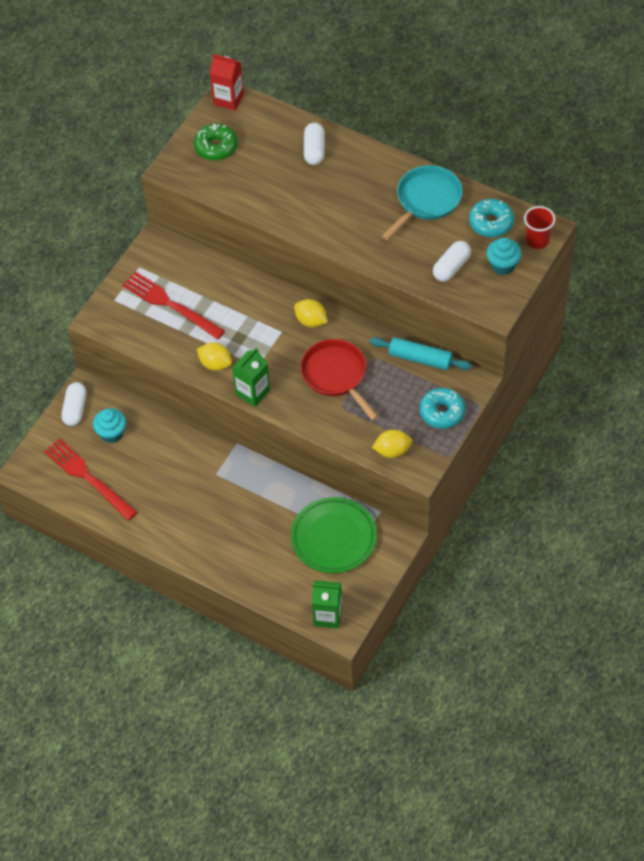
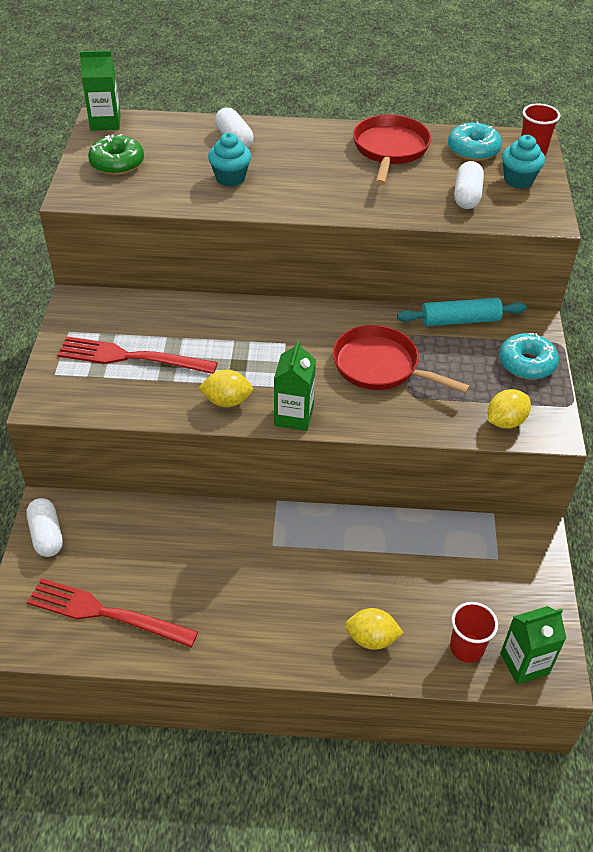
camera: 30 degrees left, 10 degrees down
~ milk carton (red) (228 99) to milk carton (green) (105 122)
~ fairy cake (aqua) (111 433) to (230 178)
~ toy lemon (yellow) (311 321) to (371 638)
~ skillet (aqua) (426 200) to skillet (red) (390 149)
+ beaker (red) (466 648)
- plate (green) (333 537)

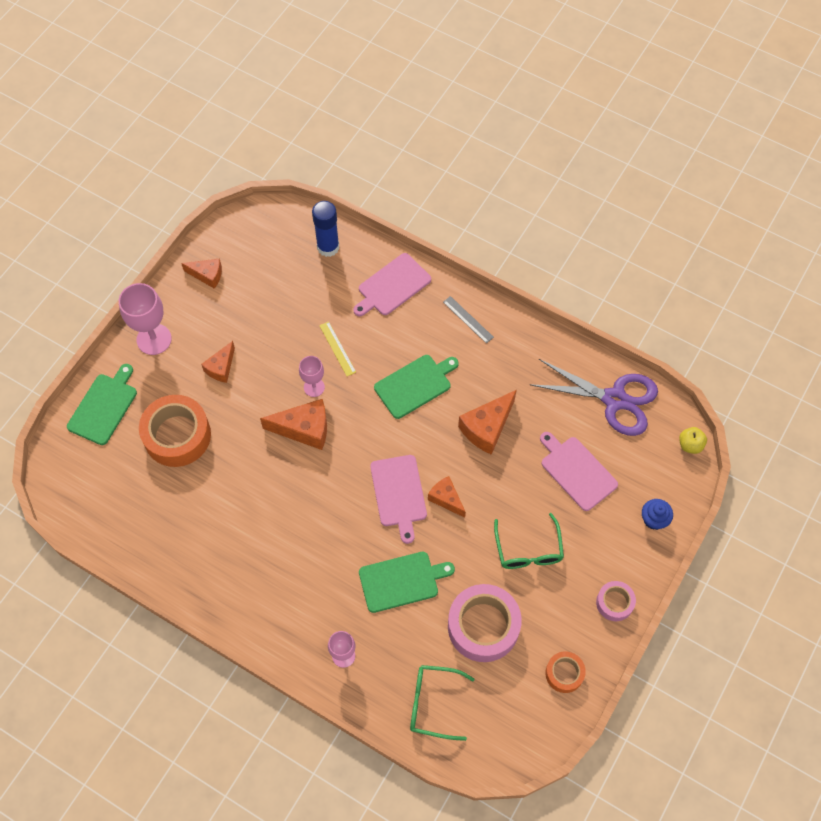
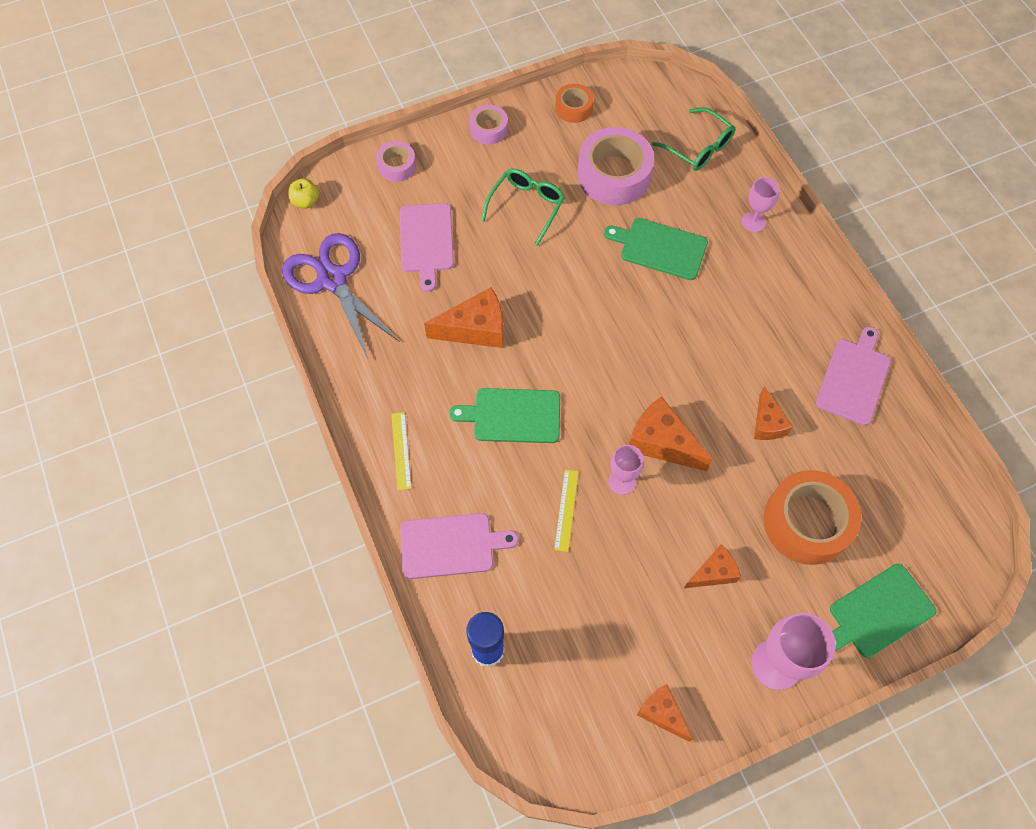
camera: 145 degrees left, 0 degrees up
~ fairy cake (cobalt) (654 519) to sticky tape (rosy) (397 166)
~ straightedge (grey) (468 319) to straightedge (yellow) (401 450)
~ cheese wedge (bright orange) (446 499) to (767 423)
~ chopping board (rosy) (398 494) to (854 378)

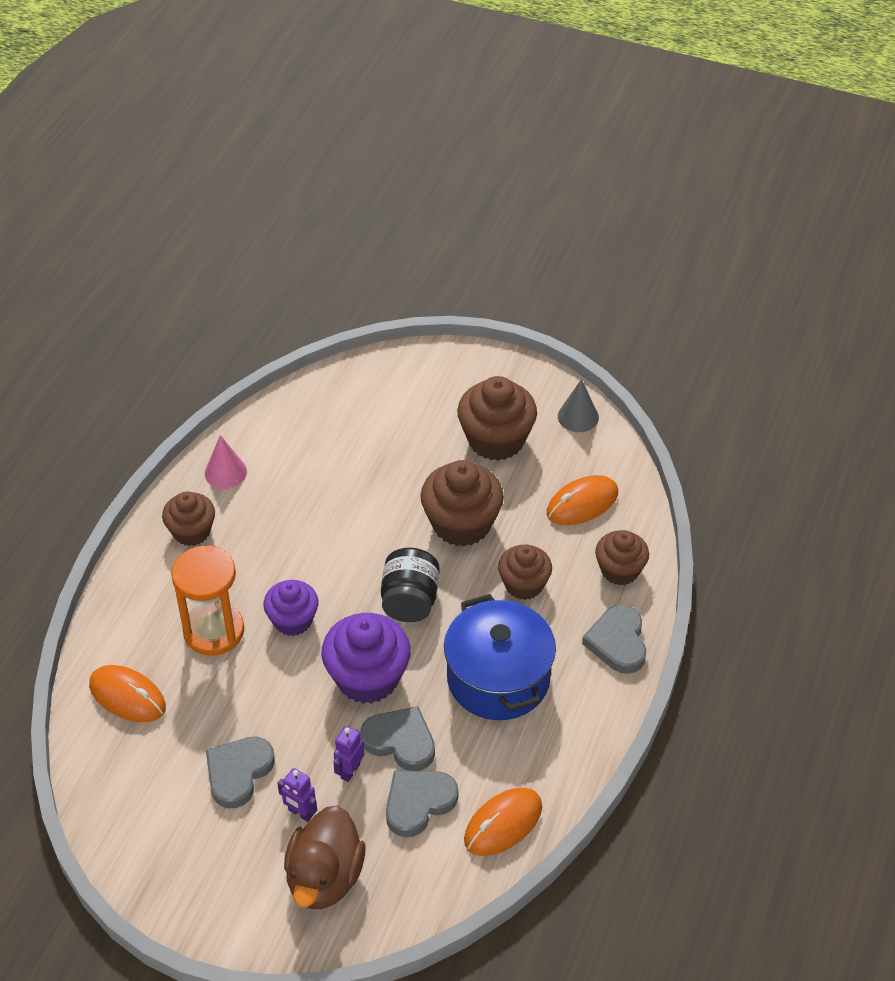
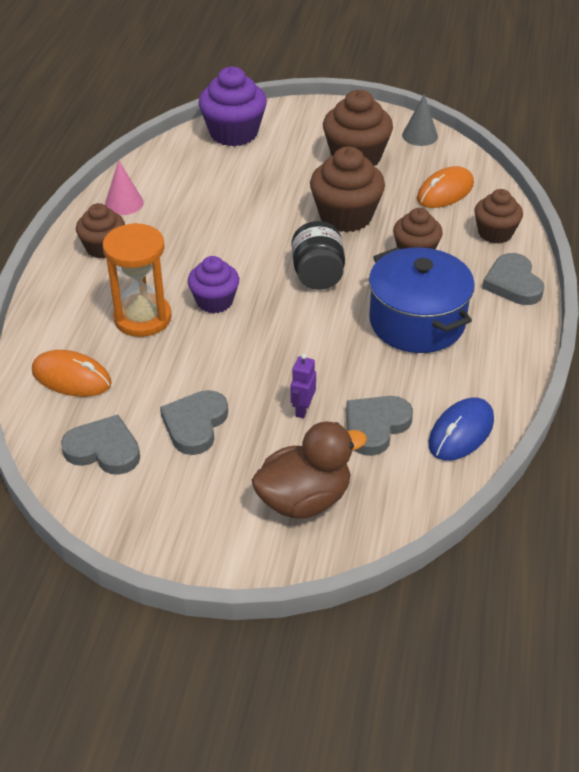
camera: 10 degrees left, 5 degrees down
~ love heart (grey) (400 741) to (104 449)
~ fairy cake (violet) (367 678) to (234 133)
~ duck (dark brown) (325 877) = (304 499) 120 degrees counterclockwise
~ PC mouse (bright orange) (503 824) to PC mouse (cobalt) (461 432)
- toy robot (violet) (300 813)

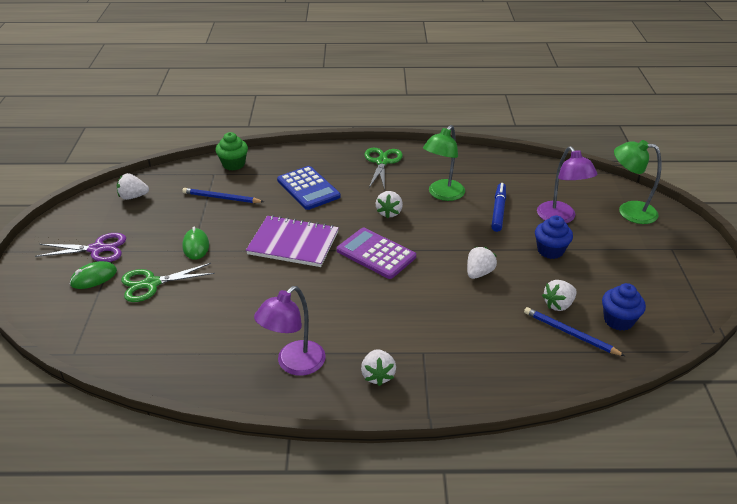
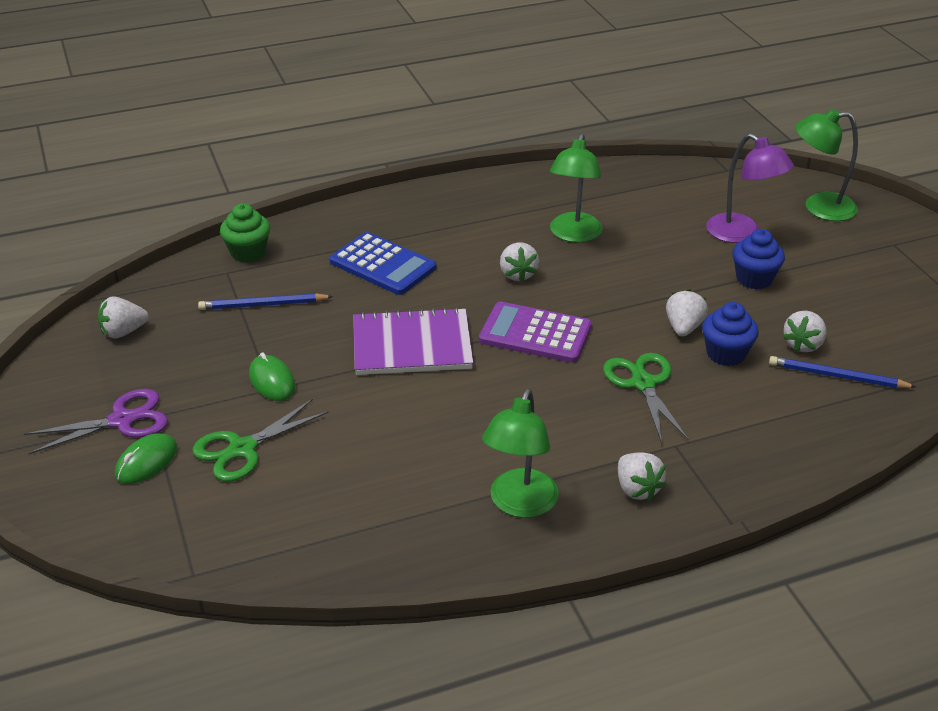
camera: 20 degrees left, 0 degrees up
~ lamp (violet) (294 364) to lamp (green) (519 504)
~ shears (green) (382 162) to (643 384)
~ fairy cake (cobalt) (618 320) to (726 354)
- marker pen (cobalt) (498 211)

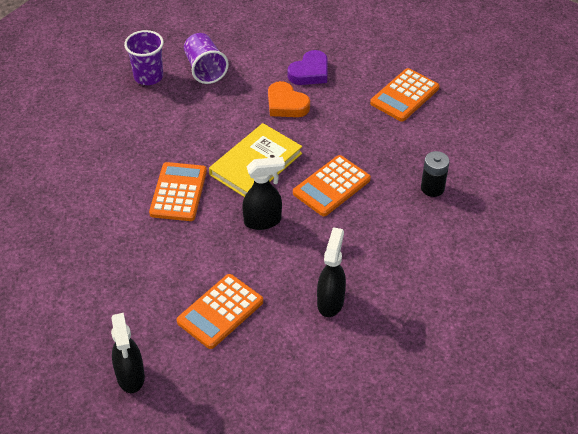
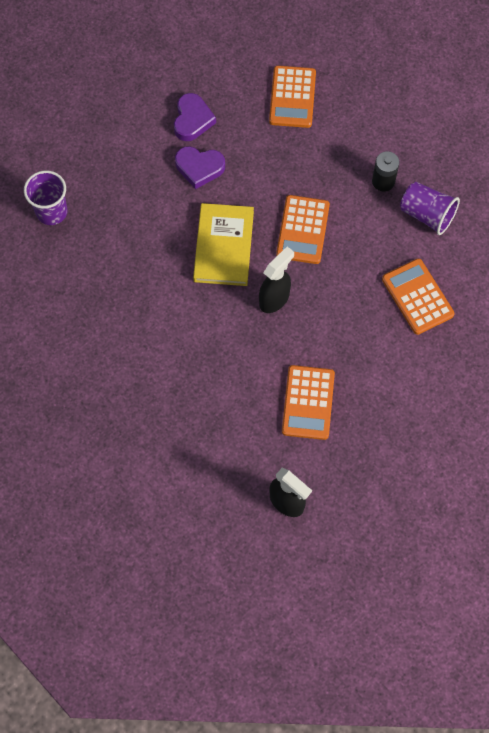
camera: 35 degrees left, 20 degrees up
~ love heart (bright orange) (286 104) to love heart (violet) (199 168)
~ calculator (bright orange) (178 192) to (417 297)
~ beaker (violet) (205 69) to (427 215)
- spray bottle (black) (330 301)

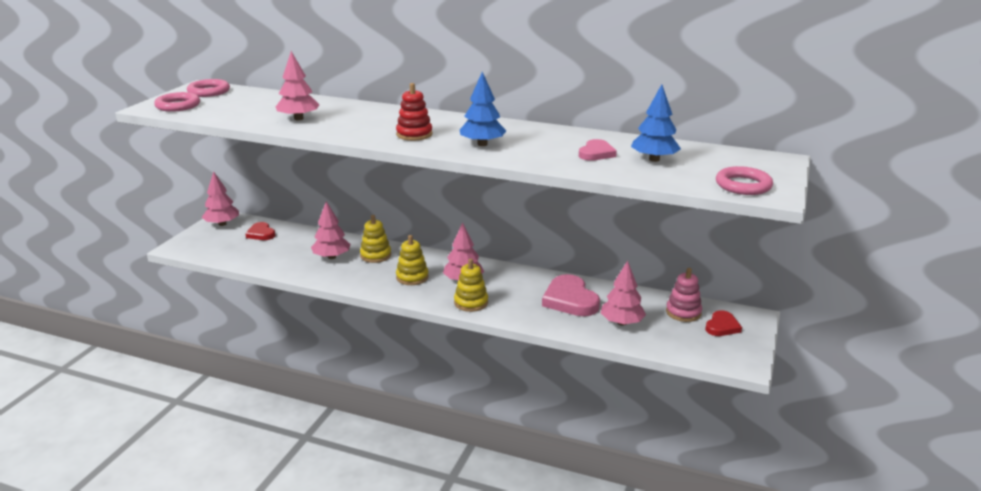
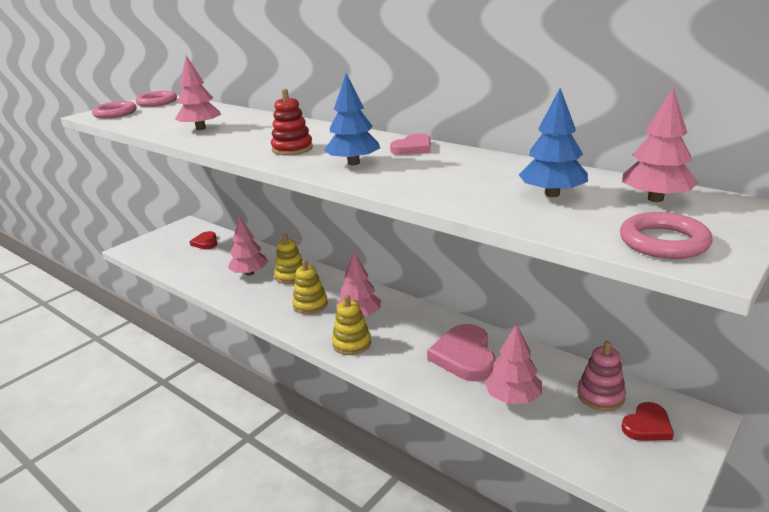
camera: 20 degrees right, 0 degrees up
~ love heart (rosy) (596 153) to (413 148)
~ fir tree (rosy) (222 224) to (655 199)

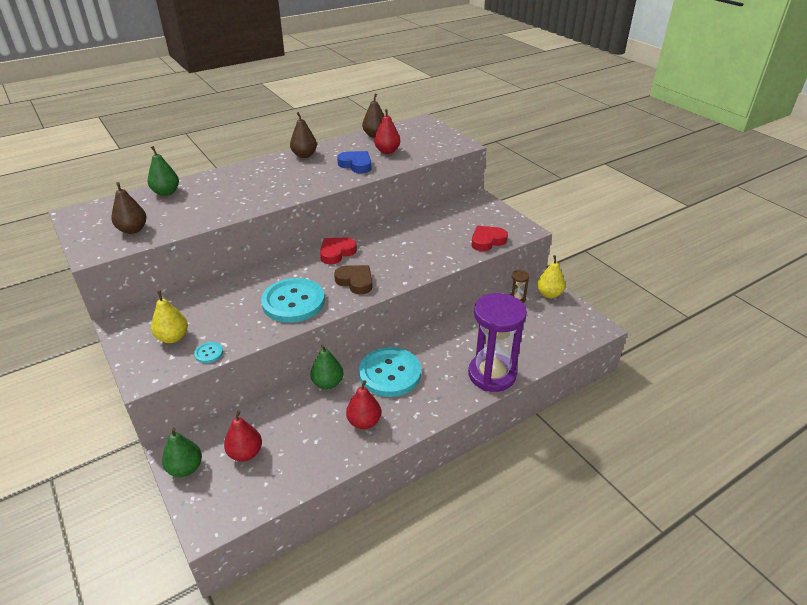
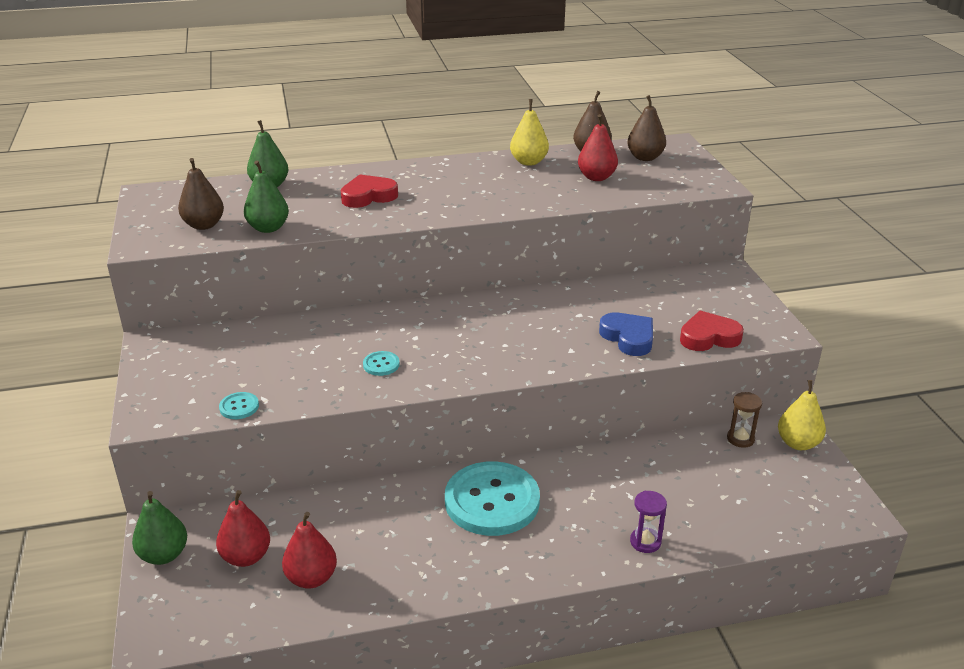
camera: 20 degrees right, 5 degrees down
~ pear fruit (green) (328 383) to (268 228)
~ pear fruit (red) (364 422) to (311 578)
~ love heart (red) (336 253) to (368 196)
~ sewing button (aqua) (293 302) = (381 364) x0.40
~ pear fruit (yellow) (173 337) to (529 162)
~ love heart (cobalt) (356 165) to (628 338)
~ pear fruit (dark brown) (304 155) to (645 157)
~ hourglass (violet) (492 374) = (645 542) x0.40
- love heart (dark brown) (355 281)

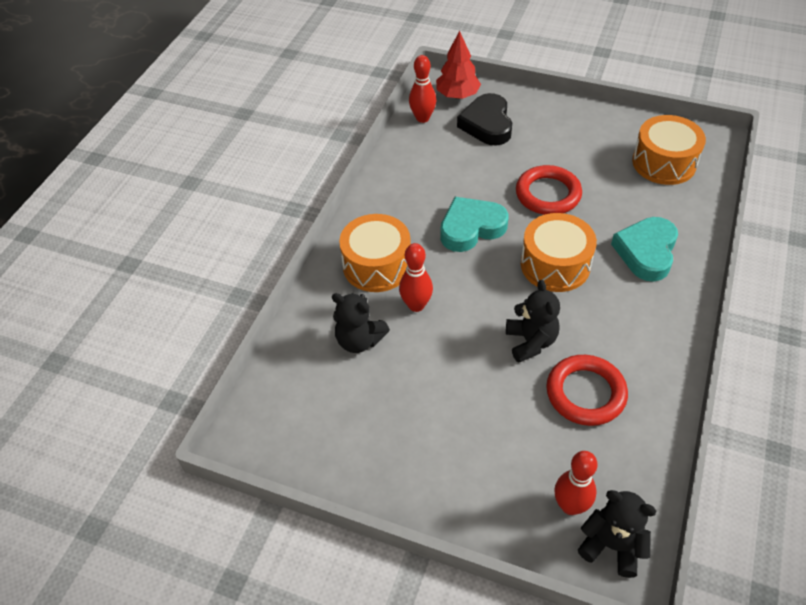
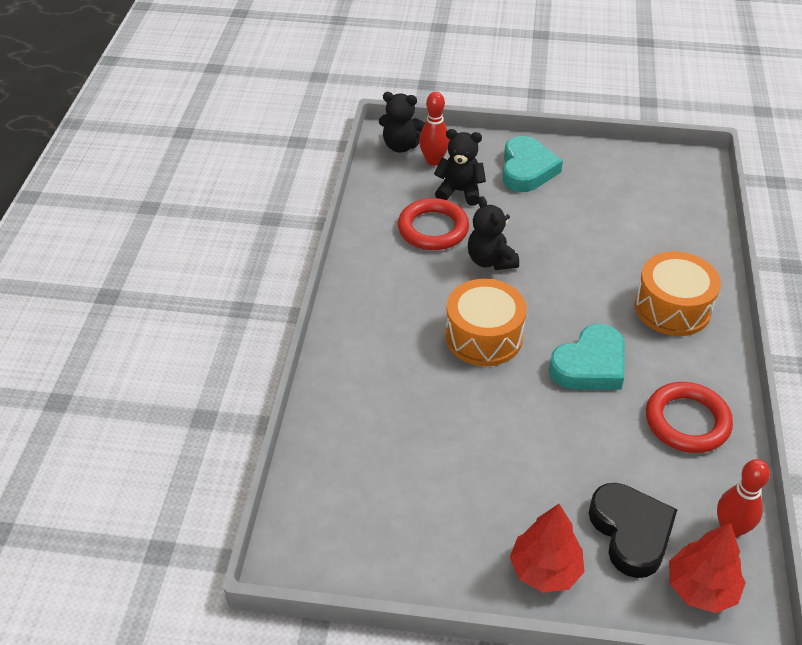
camera: 165 degrees right, 5 degrees down
~ teddy bear (black) (359 340) to (459 191)
~ love heart (aqua) (646 252) to (527 170)
+ fir tree (red) (545 570)
~ torus (red) (548 194) to (687 421)
- bowling pin (red) (416 305)
- snare drum (bright orange) (664 163)

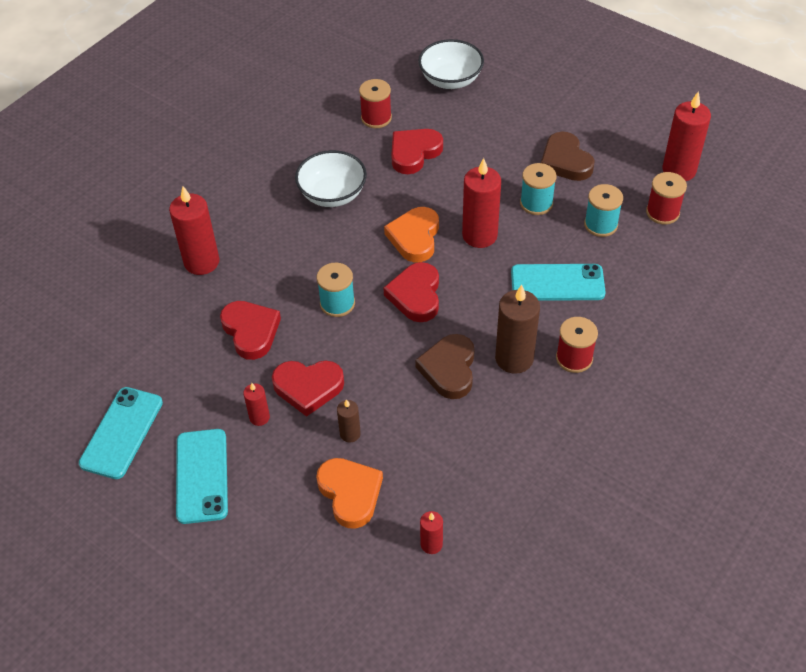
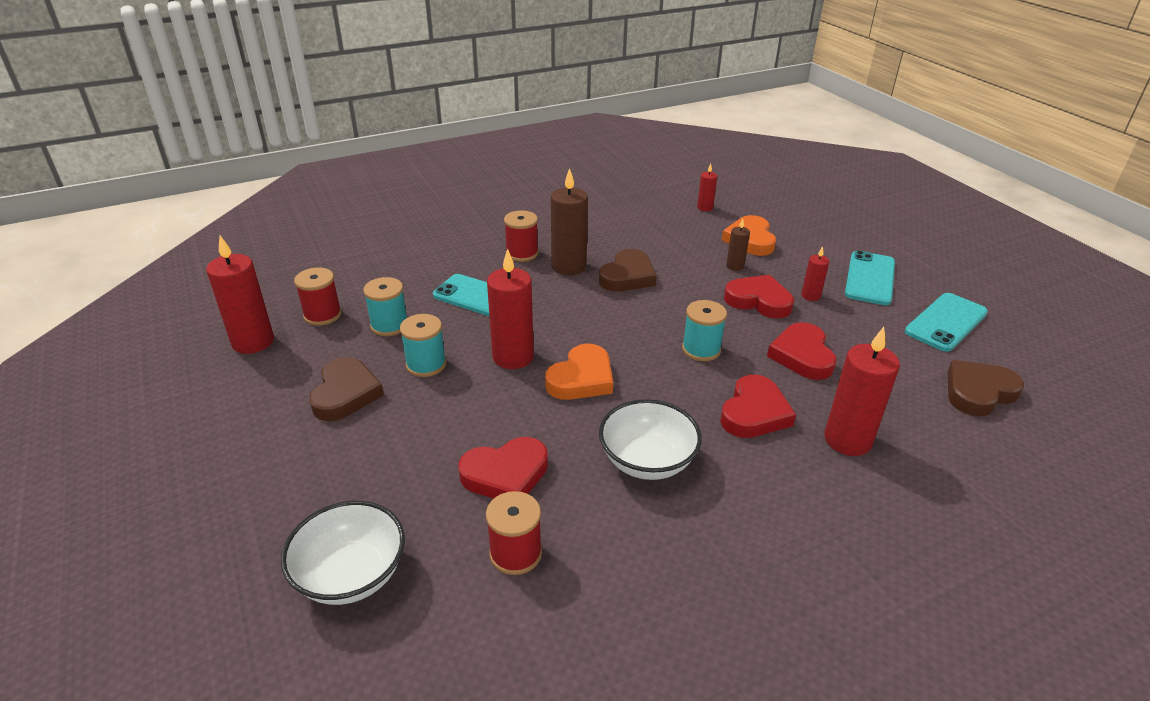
camera: 155 degrees left, 15 degrees down
~ love heart (red) (416 295) to (754 413)
+ love heart (dark brown) (978 392)

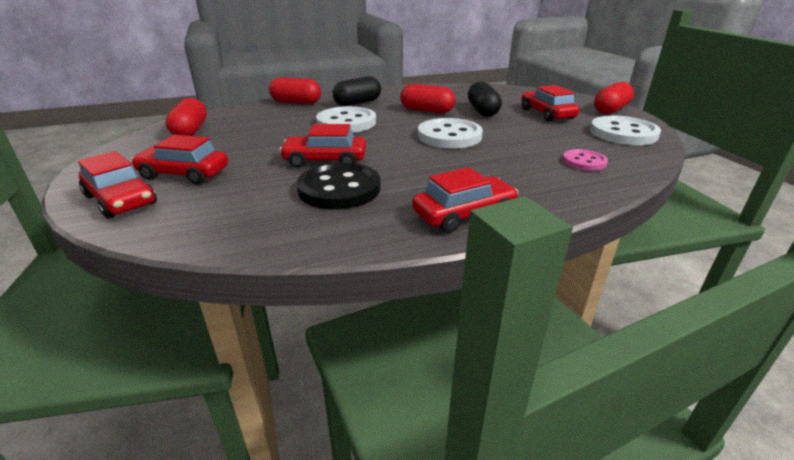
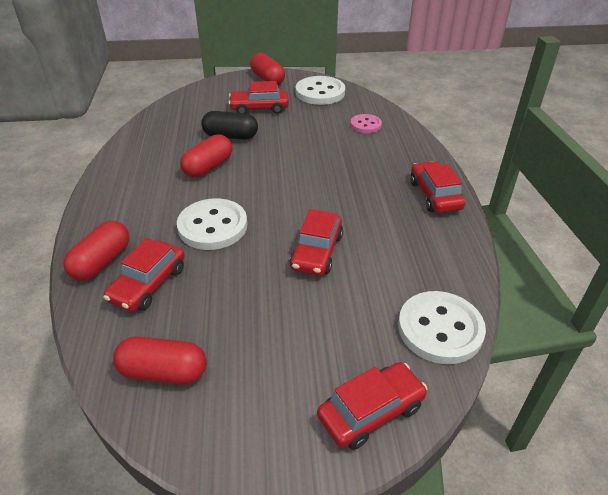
camera: 75 degrees left, 10 degrees up
~ automobile (red) (184 174) to (148 284)
~ sewing button (pure white) (449 136) to (440 329)
- sewing button (black) (339 189)
- capsule (black) (357 103)

